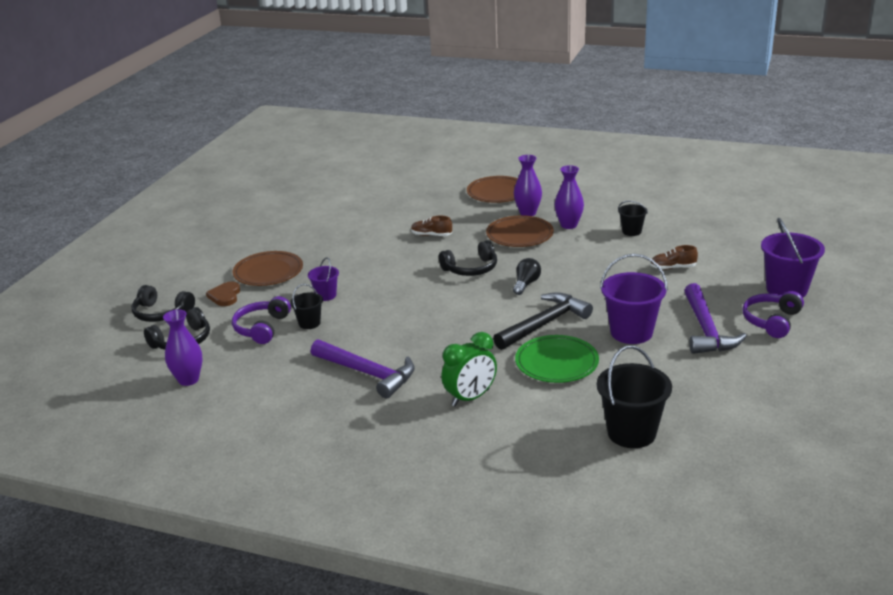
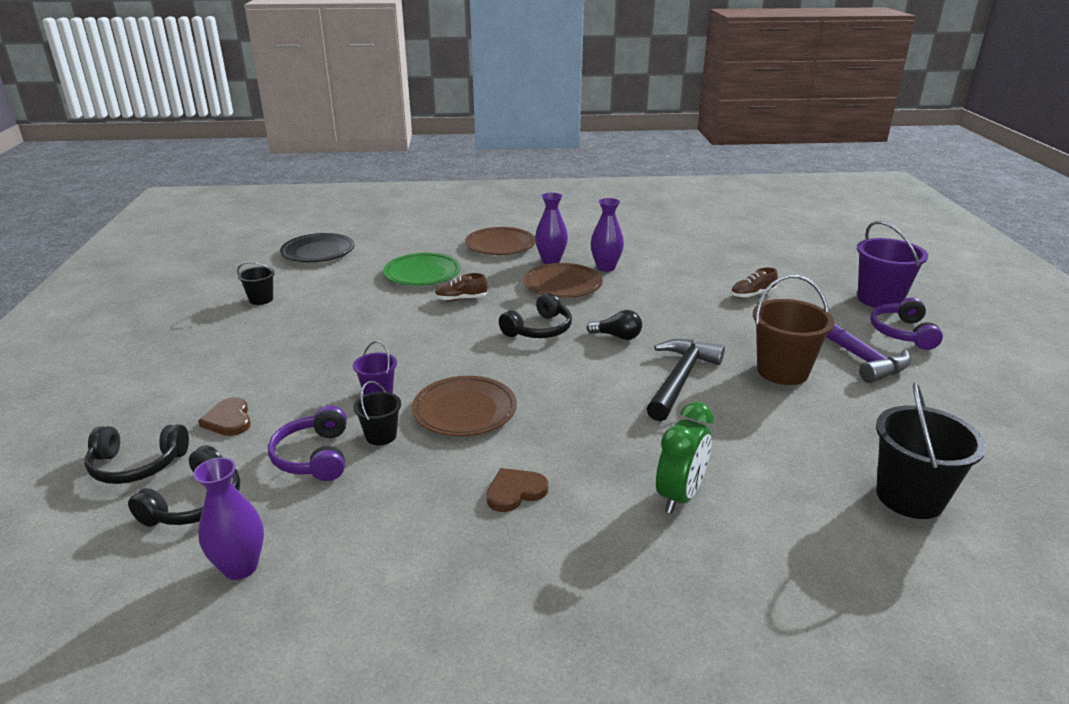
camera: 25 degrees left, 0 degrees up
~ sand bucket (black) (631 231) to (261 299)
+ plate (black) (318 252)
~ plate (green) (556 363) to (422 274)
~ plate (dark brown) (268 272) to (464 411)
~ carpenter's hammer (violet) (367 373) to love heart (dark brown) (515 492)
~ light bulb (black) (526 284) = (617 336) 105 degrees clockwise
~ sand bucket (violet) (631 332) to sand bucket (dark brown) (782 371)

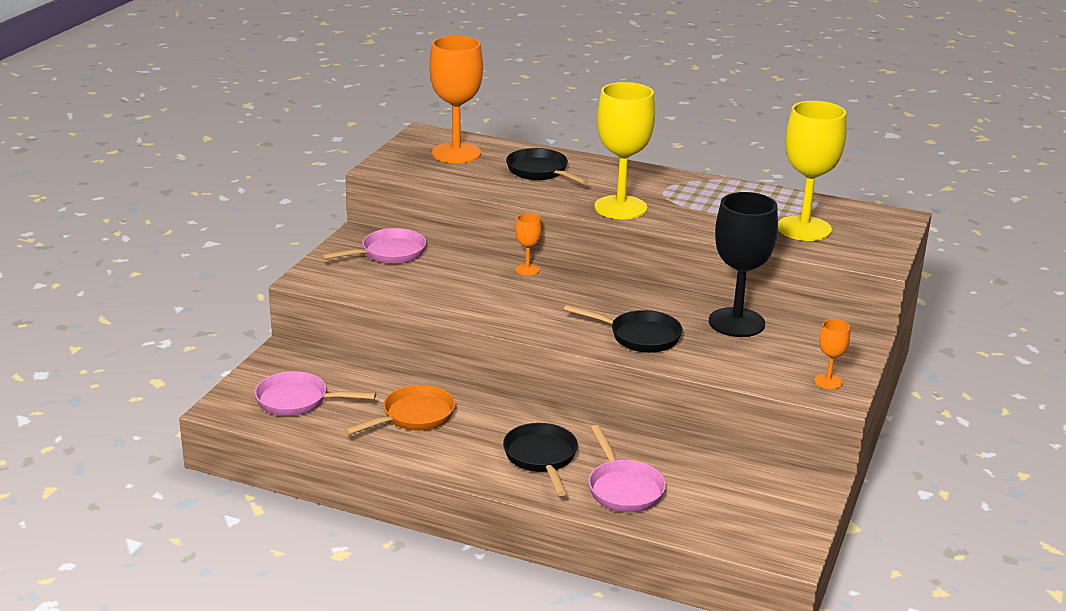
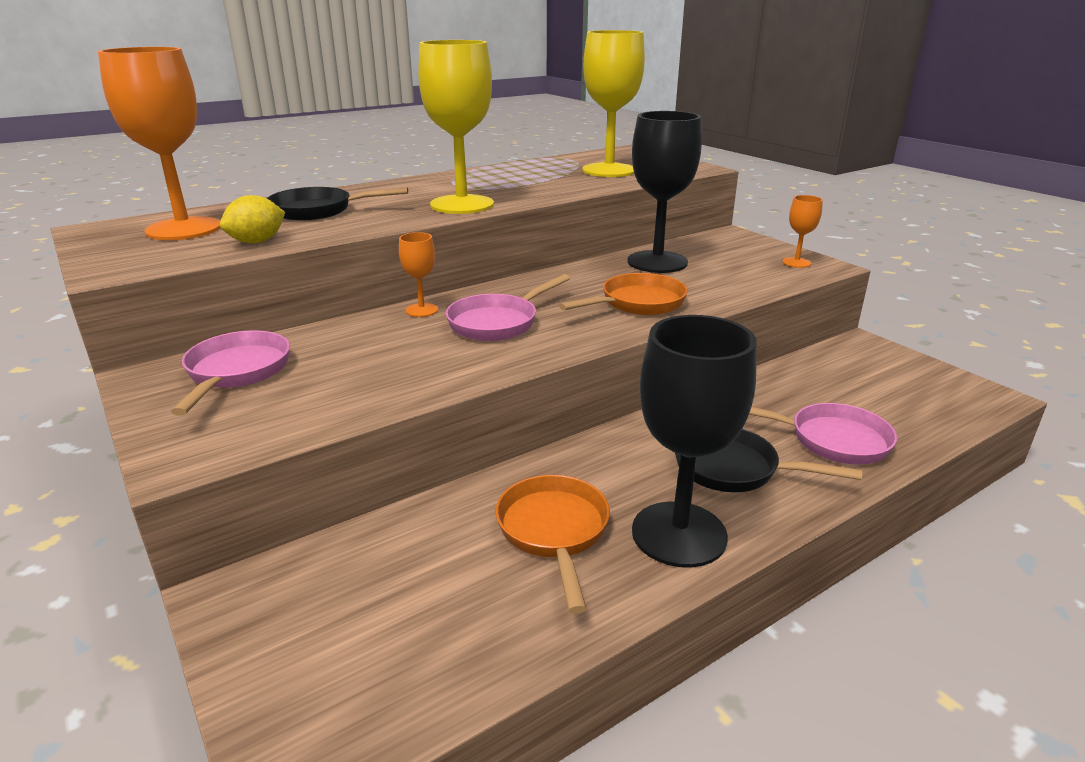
camera: 55 degrees left, 0 degrees up
+ toy lemon (yellow) (257 242)
~ skillet (rosy) (298 401) to (498 322)
~ skillet (black) (639 336) to skillet (bright orange) (637 303)
+ goblet (black) (679 534)

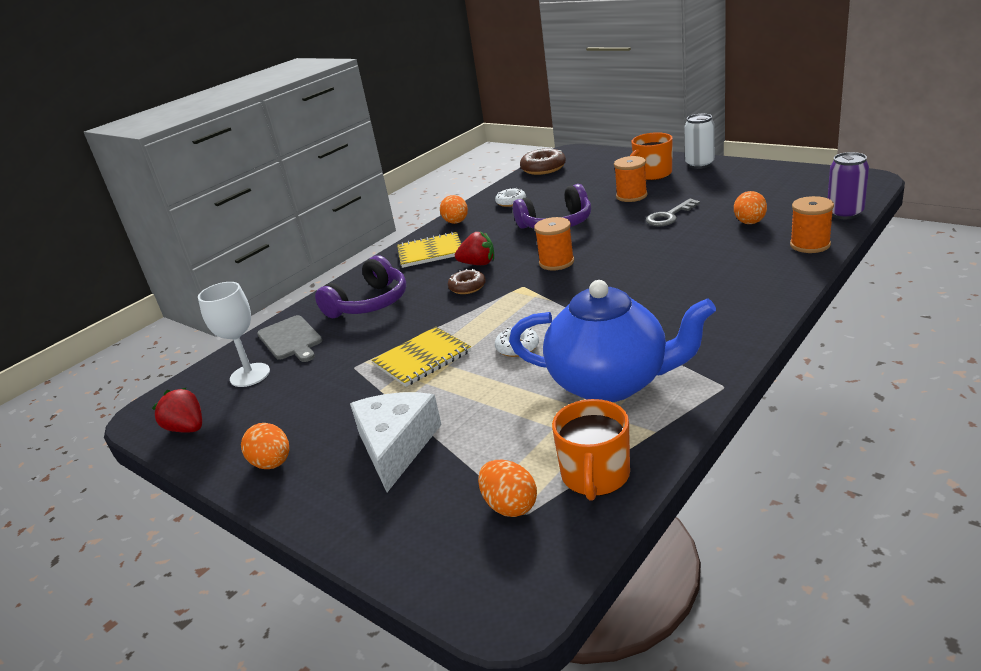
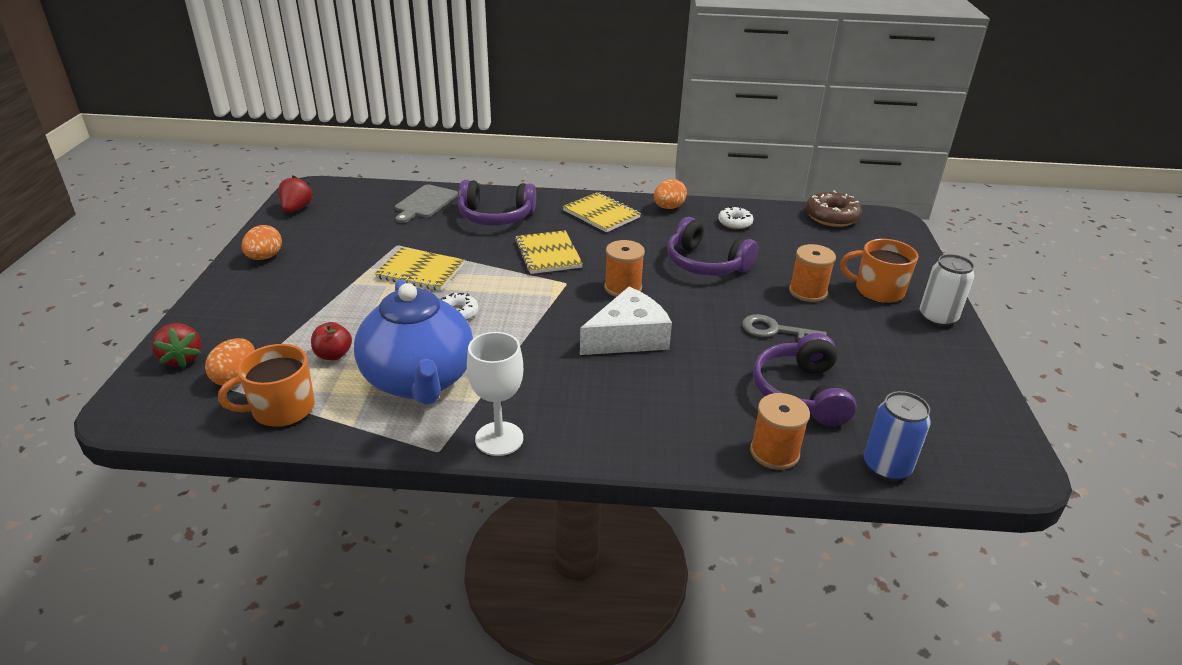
camera: 50 degrees right, 5 degrees up
~ toy strawberry (red) (478 264) to (182 359)
+ apple (red) (333 355)
~ goblet (pure white) (250 375) to (499 439)
~ doughnut (dark brown) (467 287) to notebook (yellow) (548 254)
~ cheese wedge (pure white) (396 446) to (628 337)
~ egg (bright orange) (749 223) to headset (violet) (801 393)
~ tin (violet) (845 213) to tin (cobalt) (886 467)

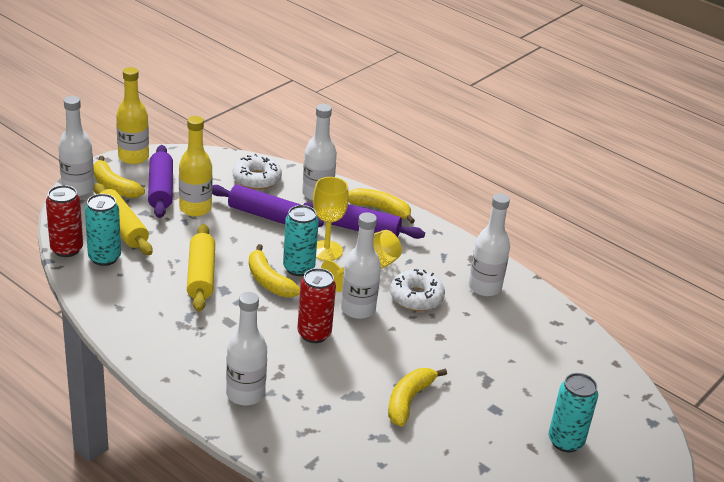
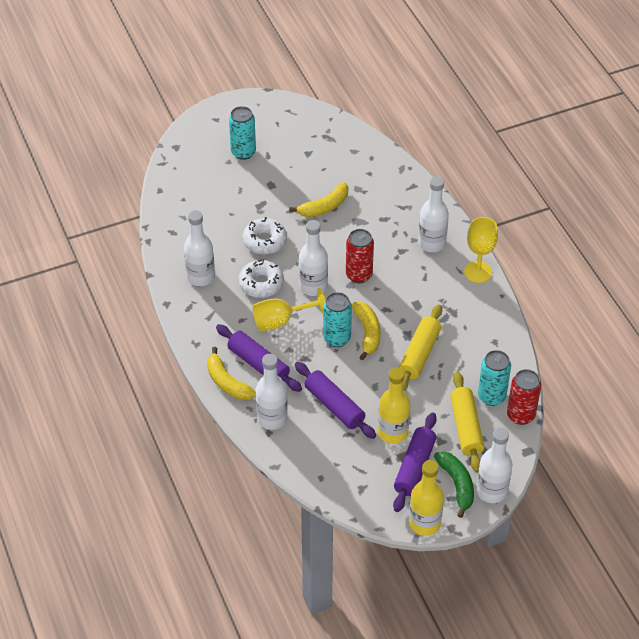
camera: 150 degrees left, 15 degrees up
~ doughnut (pure white) (256 179) to (264 241)
~ banana (yellow) (114 186) to banana (green) (457 484)
~ goblet (yellow) (326 251) to (478 272)

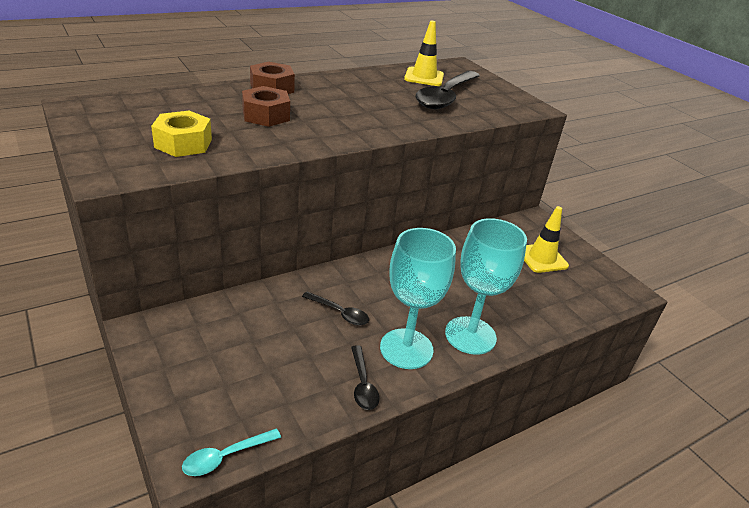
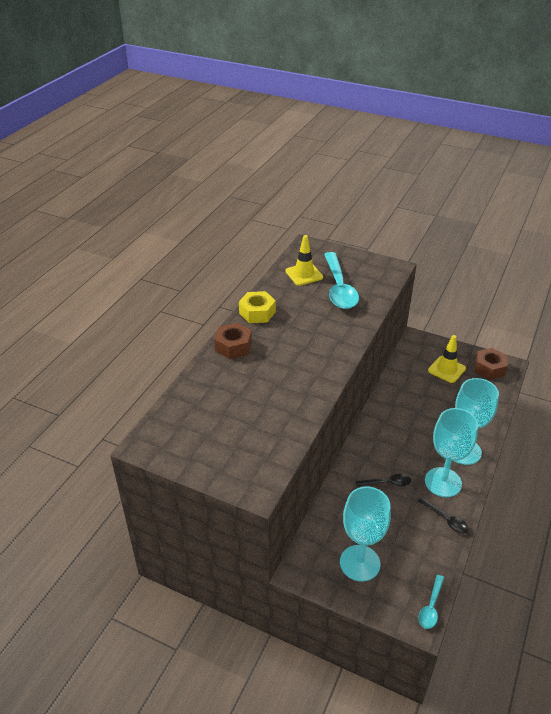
camera: 30 degrees left, 5 degrees up
~ nut (yellow) (183 143) to (257 312)
~ spoon (black) (446 97) to spoon (aqua) (339 288)
+ goblet (aqua) (360 563)
~ nut (dark brown) (266 115) to (489 368)

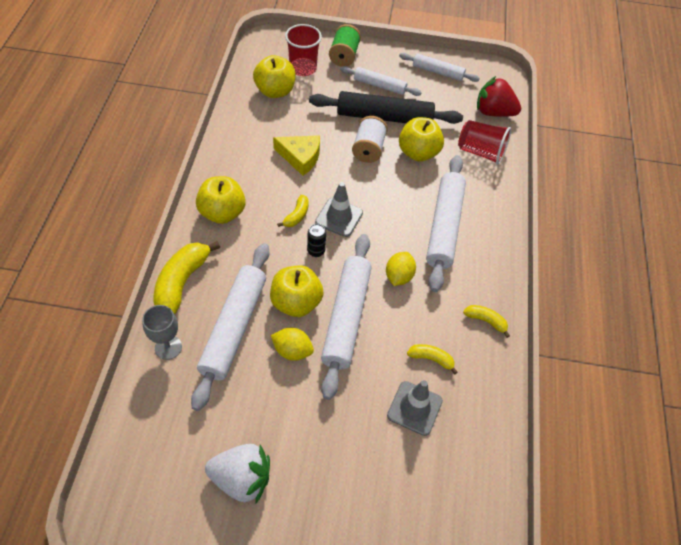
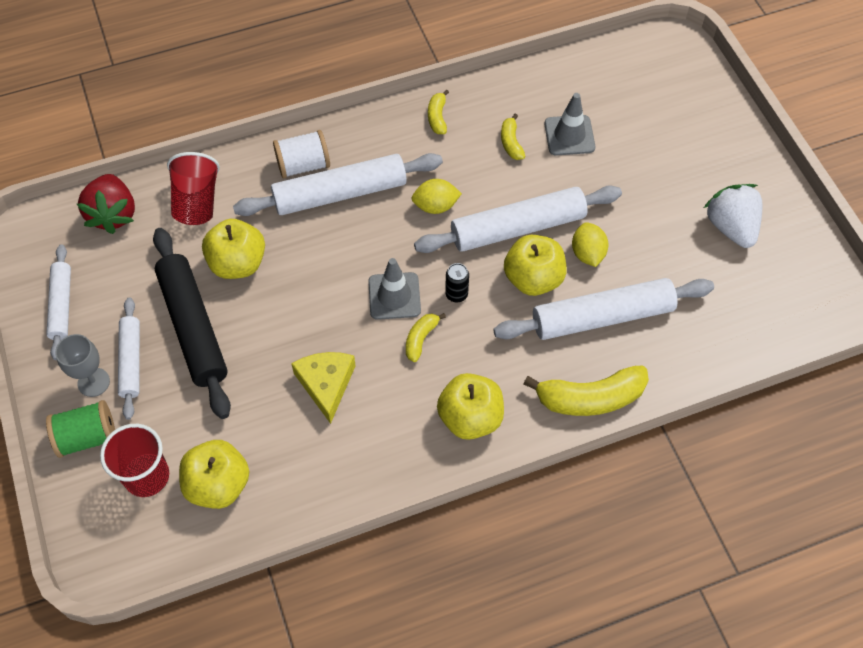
camera: 115 degrees left, 5 degrees up
~ goblet (grey) (168 347) to (93 382)
~ spool (pure white) (368 149) to (303 165)
~ banana (yellow) (296 215) = (420 339) 60 degrees counterclockwise

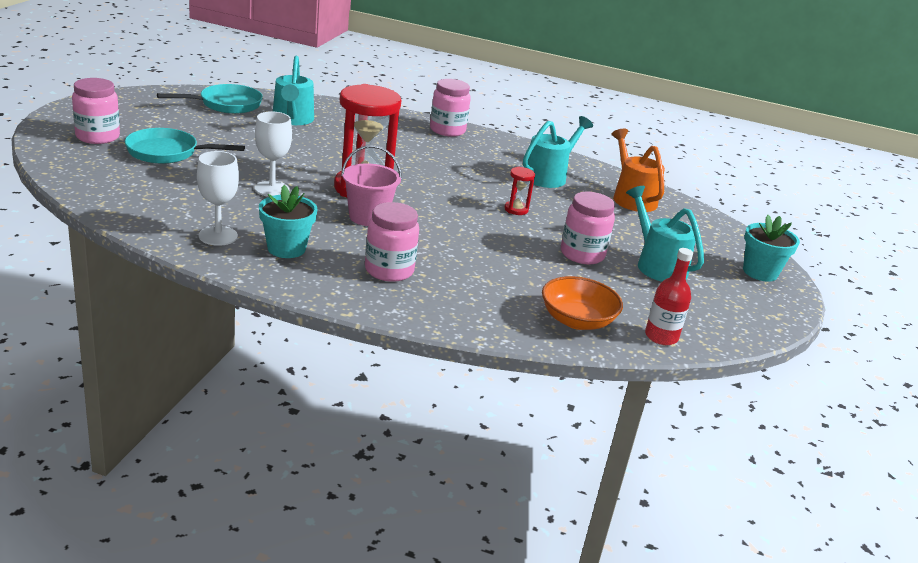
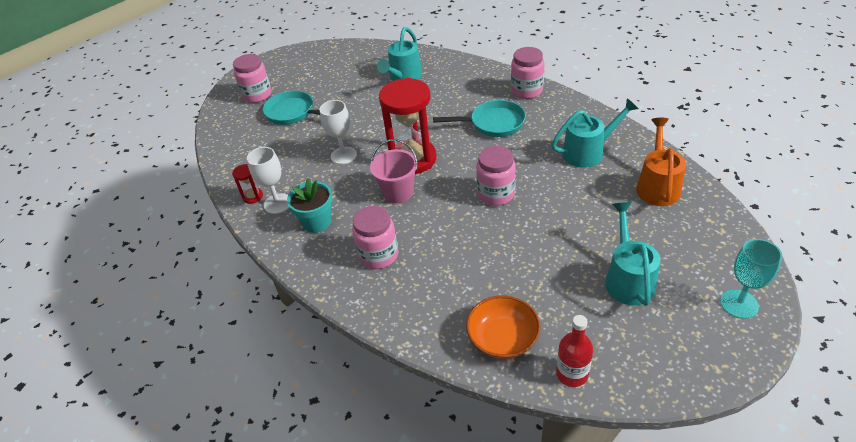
camera: 35 degrees right, 15 degrees up
~ hourglass (red) (516 209) to (253 197)
~ skillet (aqua) (226 104) to (493 123)
~ jar (rosy) (582 254) to (496 194)
~ flower pot (aqua) (760 272) to goblet (aqua) (739 304)

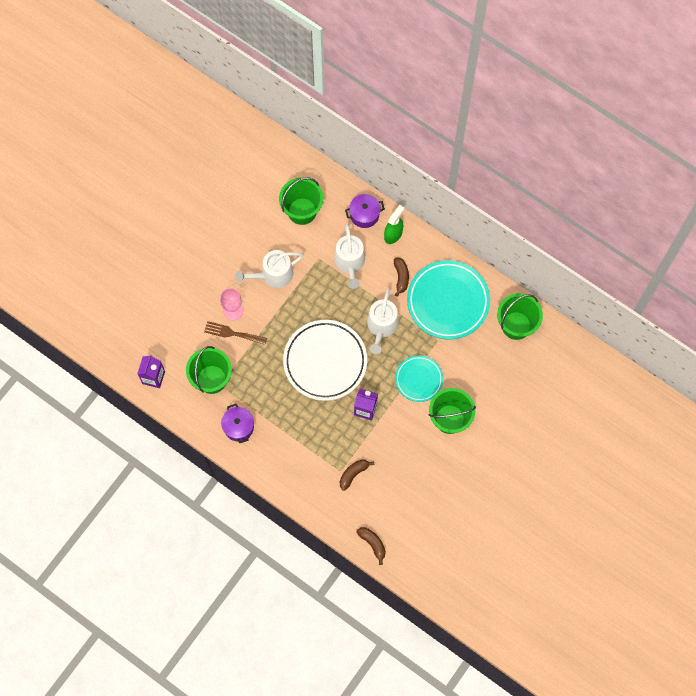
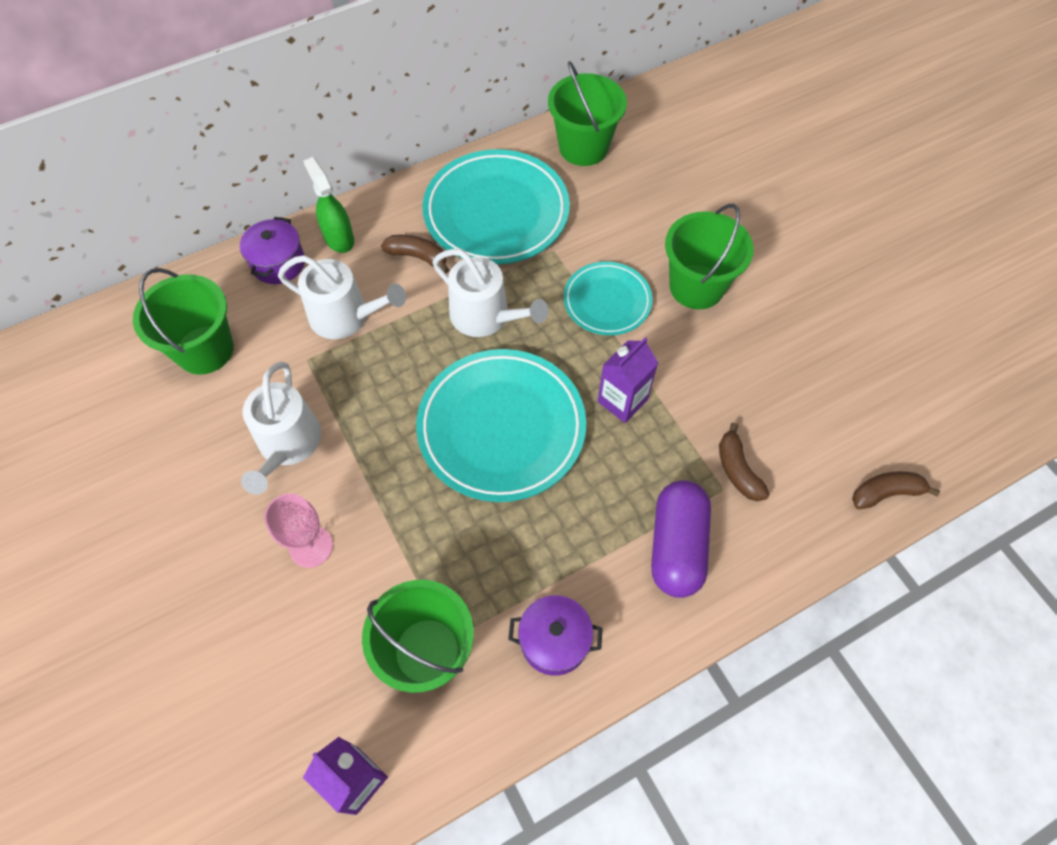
camera: 65 degrees left, 10 degrees down
~ plate (pure white) (325 361) to plate (aqua) (501 428)
+ capsule (violet) (677 546)
- table fork (dark brown) (232 333)

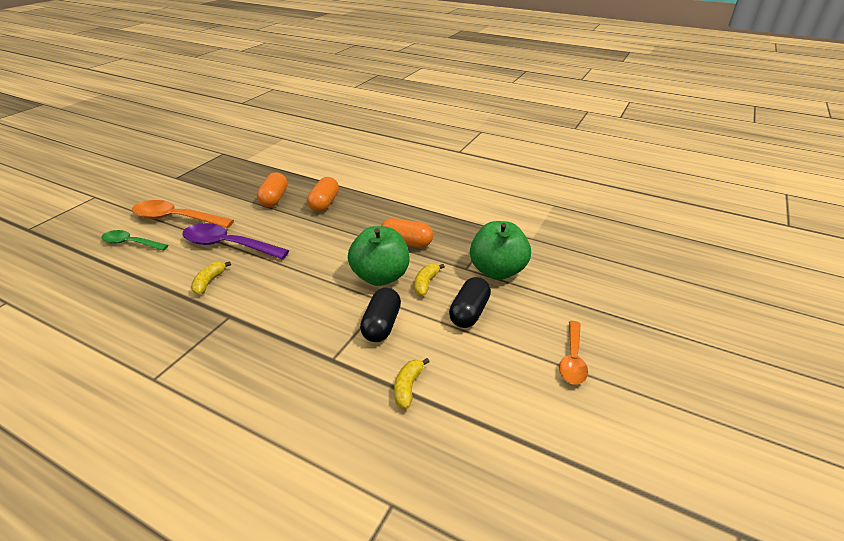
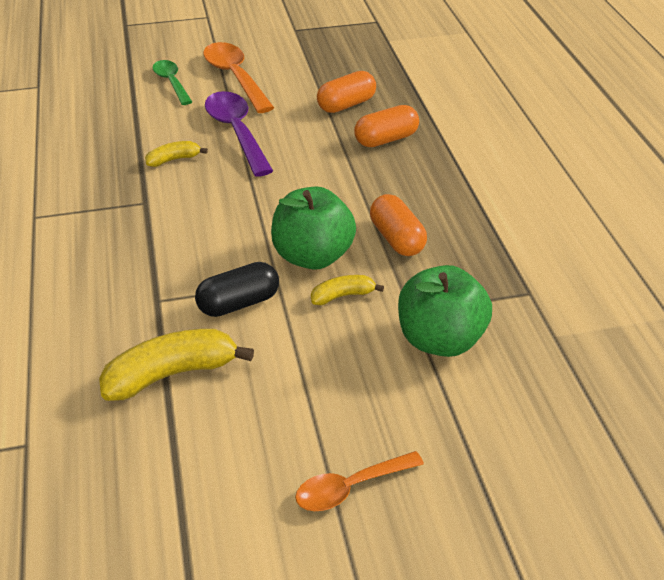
camera: 50 degrees right, 5 degrees up
~ banana (yellow) (408 387) = (171 374) x1.86
- capsule (black) (469 312)

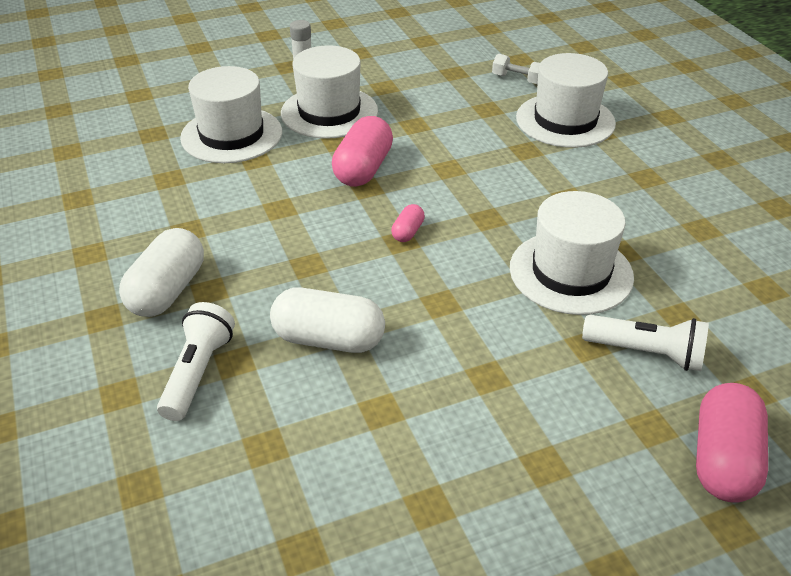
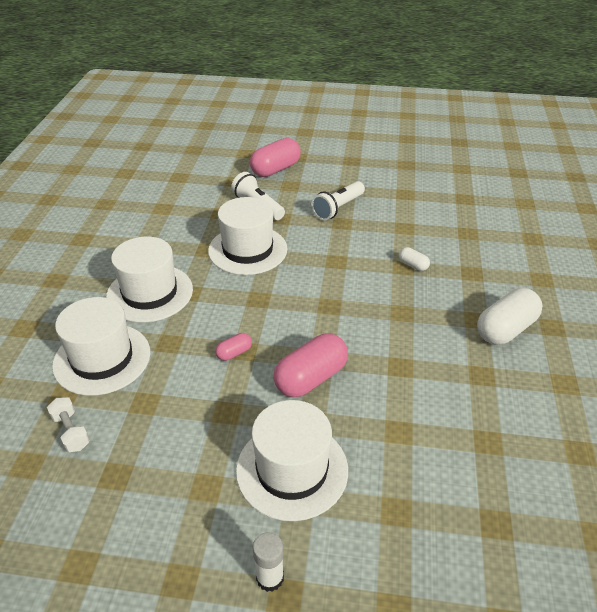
camera: 150 degrees left, 0 degrees up
~ tall hat (pure white) (231 135) to (150 293)
~ capsule (rosy) (408 232) to (234 353)
~ flashlight (pure white) (198 372) to (338 208)
~ capsule (pure white) (328 339) = (413 265) x0.49

